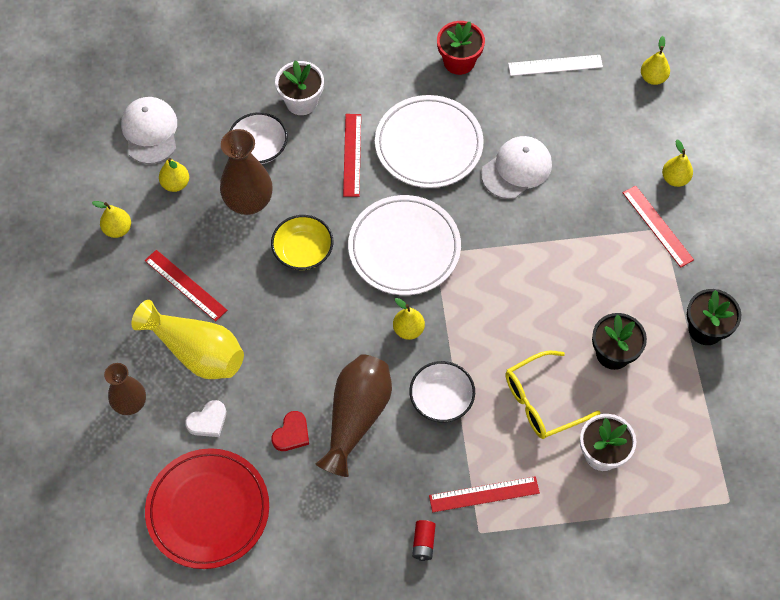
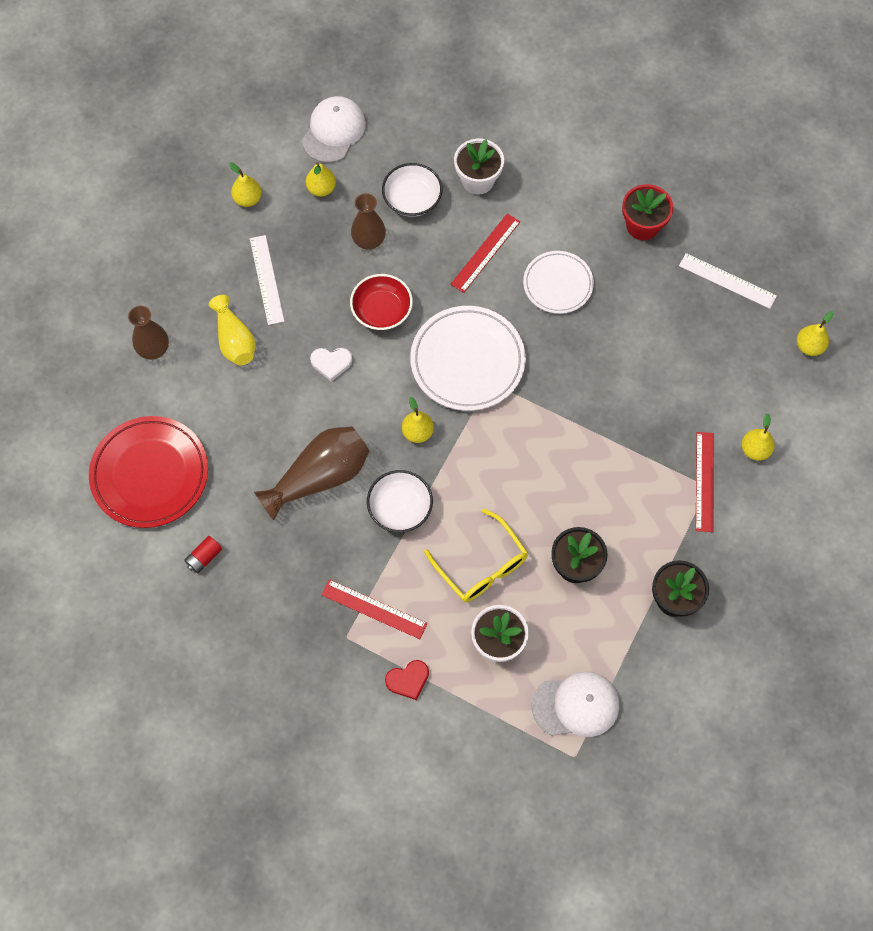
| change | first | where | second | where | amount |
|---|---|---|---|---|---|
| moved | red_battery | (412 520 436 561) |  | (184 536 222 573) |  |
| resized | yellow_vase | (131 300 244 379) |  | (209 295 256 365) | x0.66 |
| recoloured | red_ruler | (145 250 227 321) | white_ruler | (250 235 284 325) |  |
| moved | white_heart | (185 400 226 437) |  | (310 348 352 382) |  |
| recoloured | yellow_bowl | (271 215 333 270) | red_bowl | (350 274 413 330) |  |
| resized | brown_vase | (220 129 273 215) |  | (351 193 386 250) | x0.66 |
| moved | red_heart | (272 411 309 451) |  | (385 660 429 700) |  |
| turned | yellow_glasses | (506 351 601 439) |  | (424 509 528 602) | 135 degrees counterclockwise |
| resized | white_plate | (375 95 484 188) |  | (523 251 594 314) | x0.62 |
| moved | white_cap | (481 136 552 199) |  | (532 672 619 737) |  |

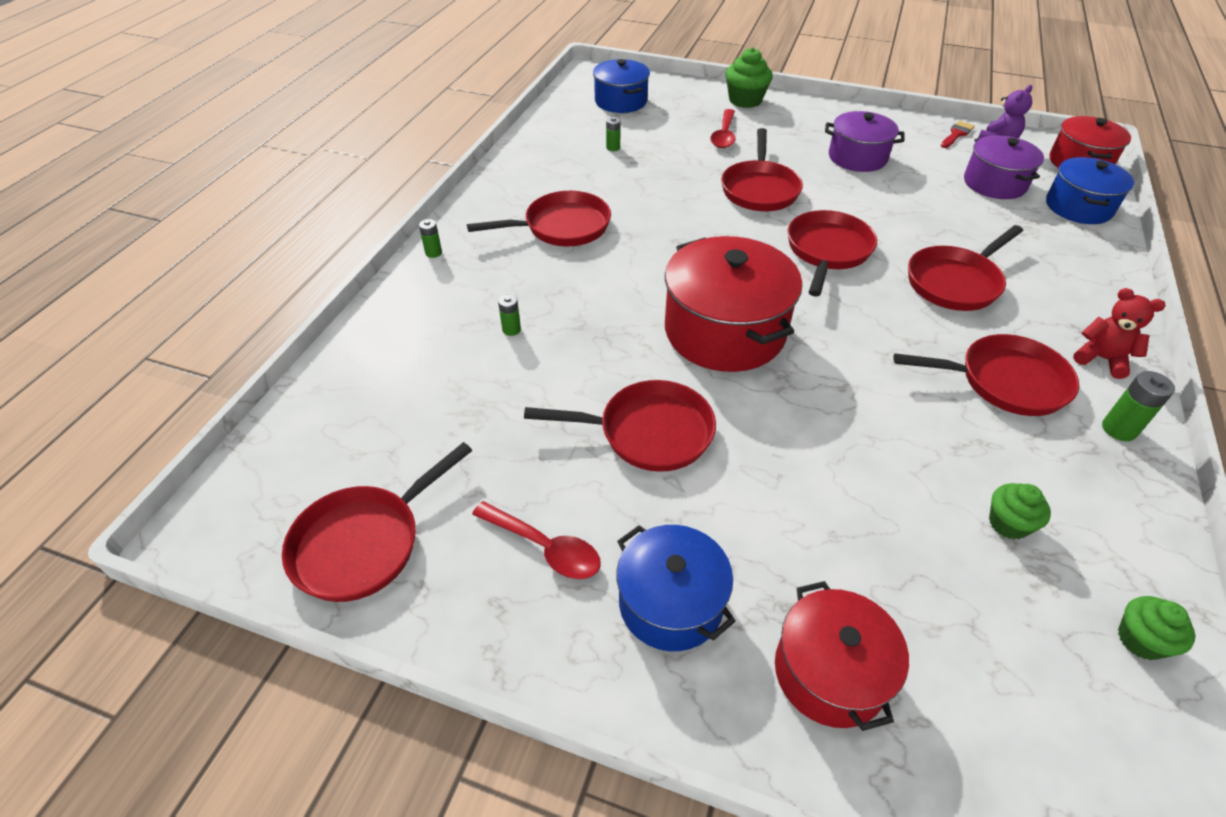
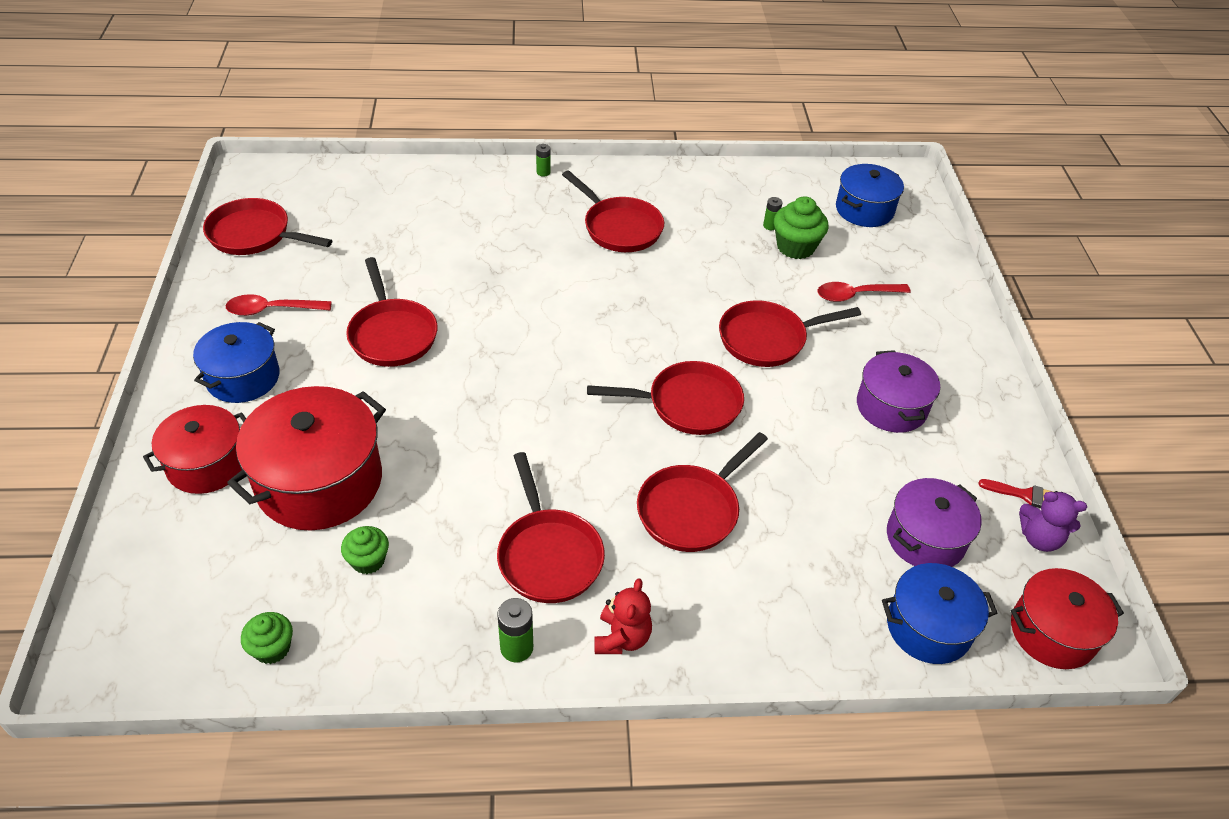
| change | first | where | second | where | amount |
|---|---|---|---|---|---|
| turned | red_spoon | (472 501 601 579) |  | (226 294 332 316) | 75 degrees clockwise |
| moved | red_pot | (665 236 802 372) |  | (227 386 386 530) |  |
| turned | red_pan | (908 225 1023 311) |  | (637 432 768 552) | 75 degrees counterclockwise |
| moved | green_cupcake | (725 47 773 108) |  | (774 196 828 259) |  |
| removed | green_battery | (498 294 521 336) |  |  |  |

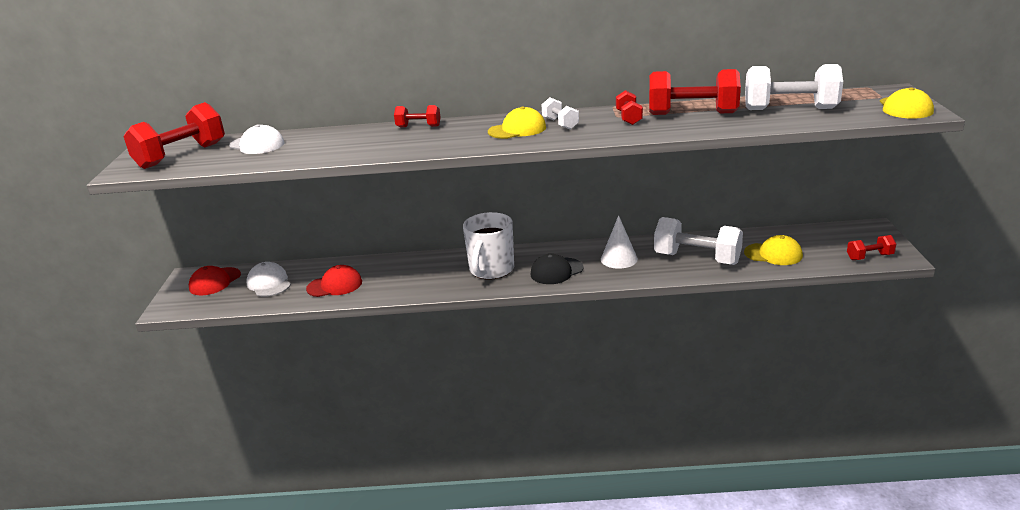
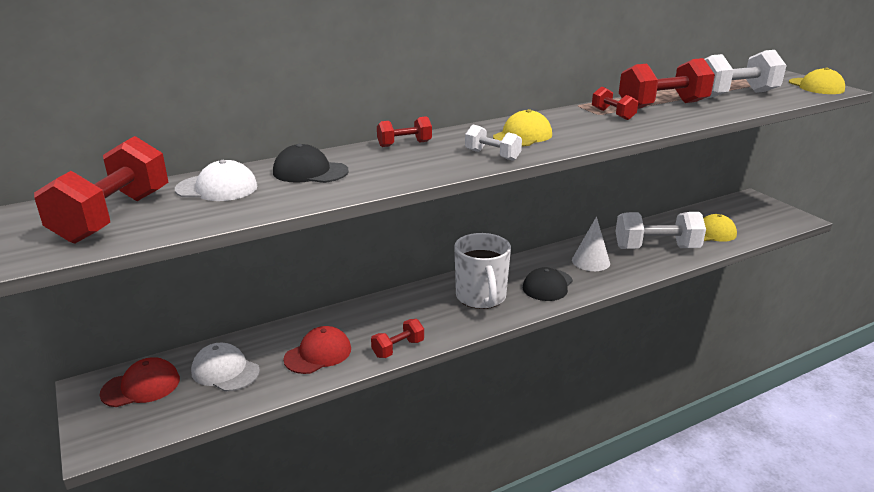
| change | first | where | second | where | amount |
|---|---|---|---|---|---|
| turned | red_cap | (189 266 241 295) |  | (99 357 180 407) | 120 degrees counterclockwise |
| added |  |  | black_cap | (273 144 349 183) |  |
| moved | red_dumbbell | (847 235 896 260) |  | (371 319 424 358) |  |
| moved | white_dumbbell | (542 97 579 130) |  | (465 125 522 161) |  |

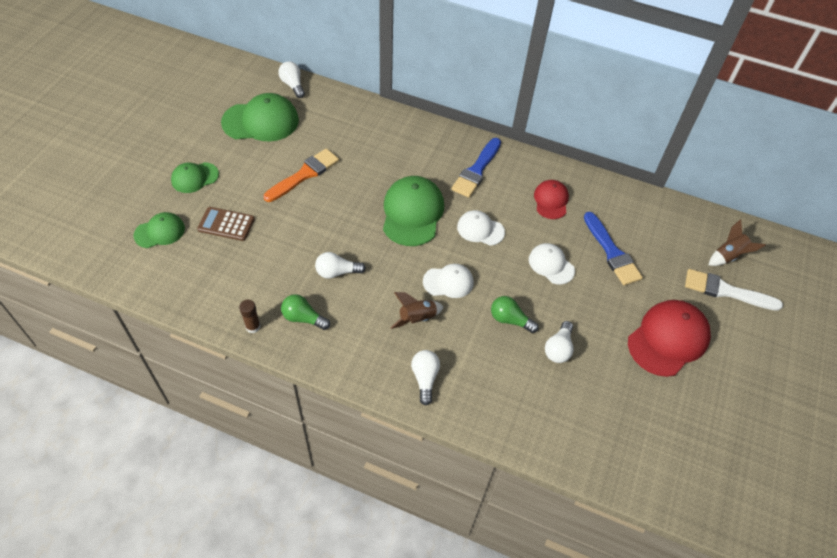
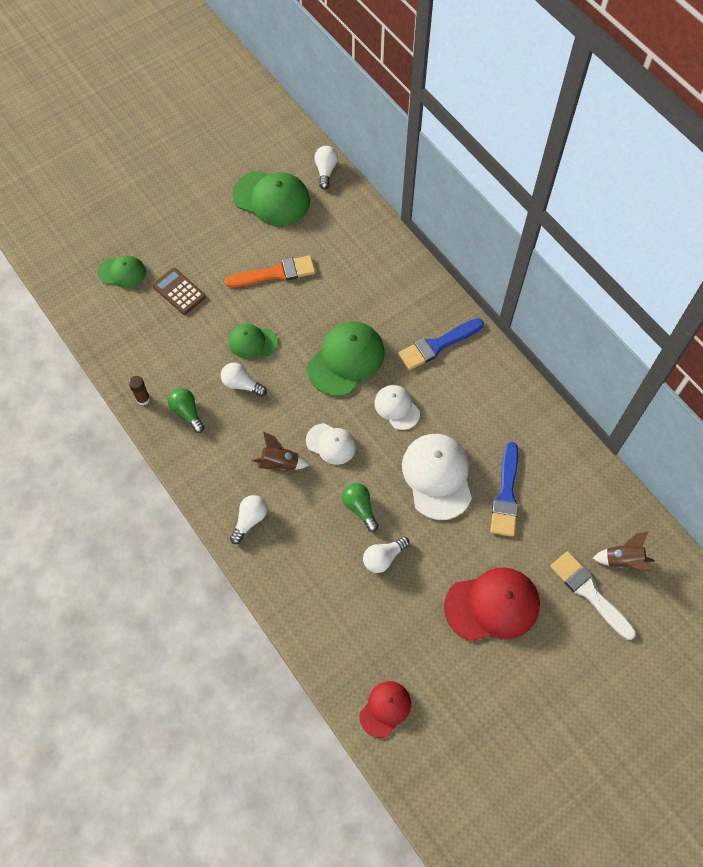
| change | first | where | second | where | amount |
|---|---|---|---|---|---|
| moved | green_cap | (171 162 219 193) |  | (229 324 278 358) |  |
| moved | red_cap | (534 180 569 219) |  | (360 681 411 738) |  |
| resized | white_cap | (529 243 575 284) |  | (402 434 472 520) | x1.72 |

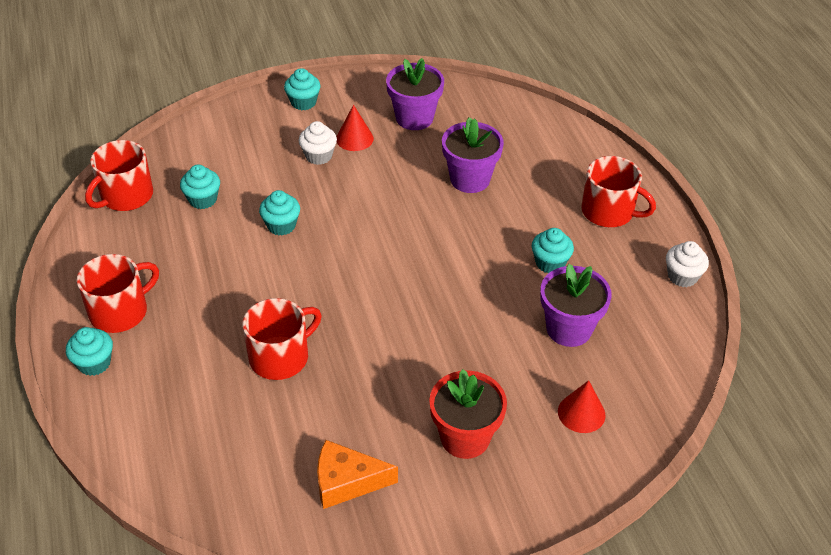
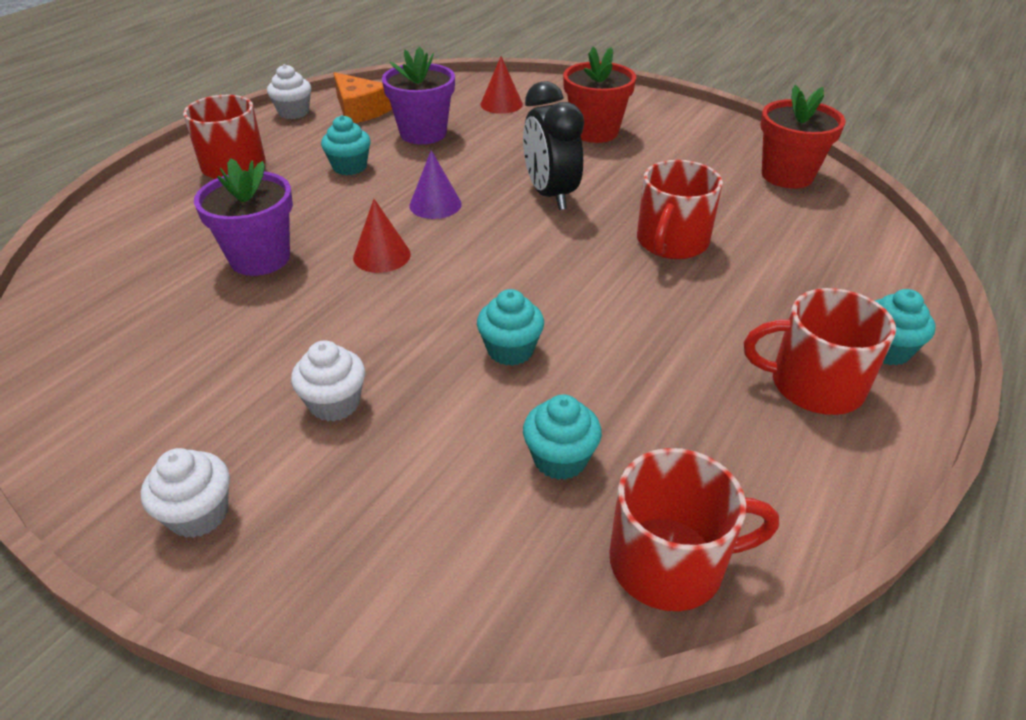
| change | first | where | second | where | amount |
|---|---|---|---|---|---|
| recoloured | turquoise_cupcake | (284 68 321 110) | white_cupcake | (141 448 230 538) |  |
| moved | orange_cheese | (317 440 398 509) |  | (333 72 392 123) |  |
| moved | red_cone | (337 105 374 151) |  | (353 199 411 273) |  |
| added |  |  | purple_cone | (409 150 462 219) |  |
| added |  |  | black_clock | (523 81 584 210) |  |
| turned | red_mug | (243 298 322 380) |  | (637 160 723 259) | 75 degrees counterclockwise |
| added |  |  | red_flower_pot | (760 85 846 189) |  |
| removed | purple_flower_pot | (386 58 444 130) |  |  |  |

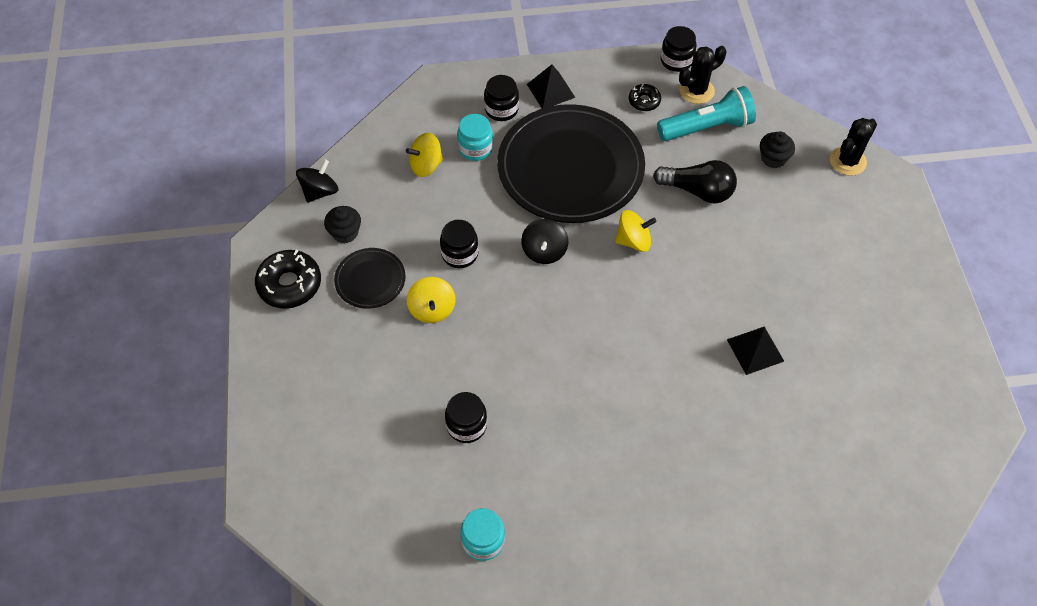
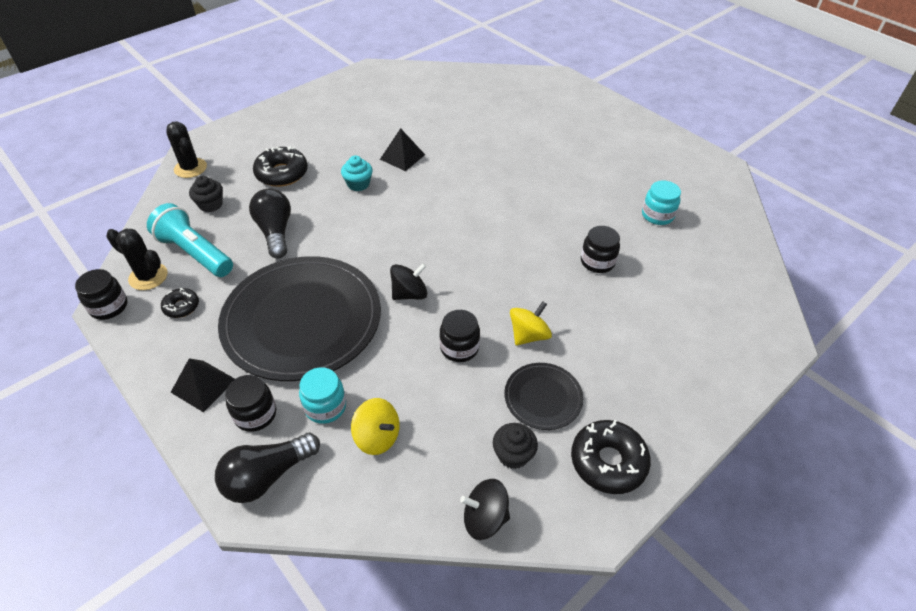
| change | first | where | second | where | amount |
|---|---|---|---|---|---|
| turned | black_cactus | (830 118 877 176) |  | (166 121 207 178) | 45 degrees clockwise |
| added |  |  | black_light_bulb | (215 433 320 503) |  |
| added |  |  | black_donut | (253 146 308 187) |  |
| added |  |  | turquoise_cupcake | (341 155 373 191) |  |
| removed | yellow_spinning_top | (615 210 657 252) |  |  |  |

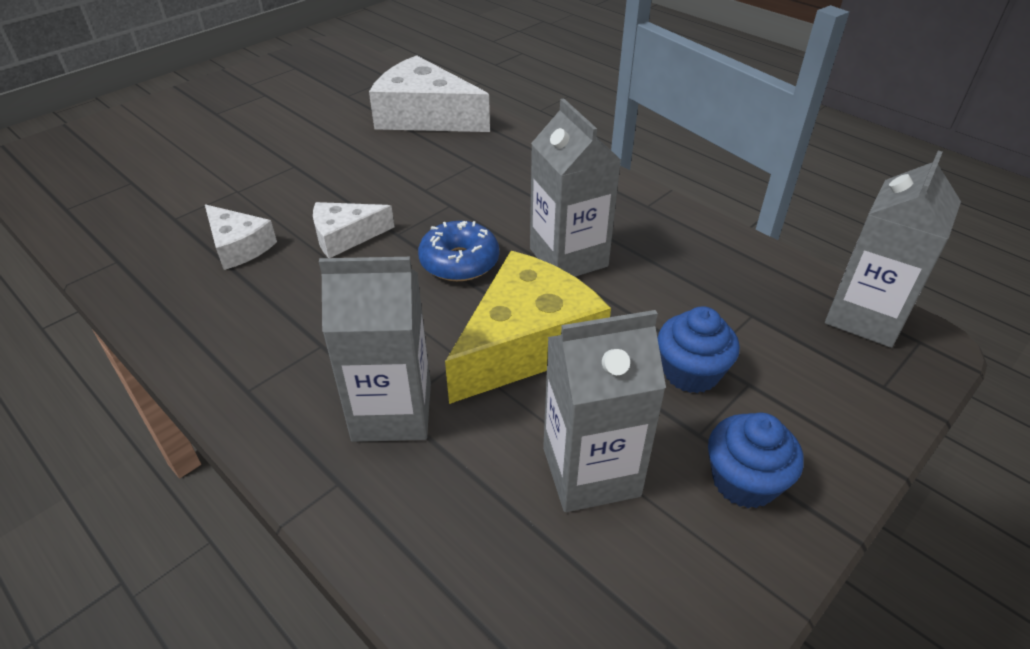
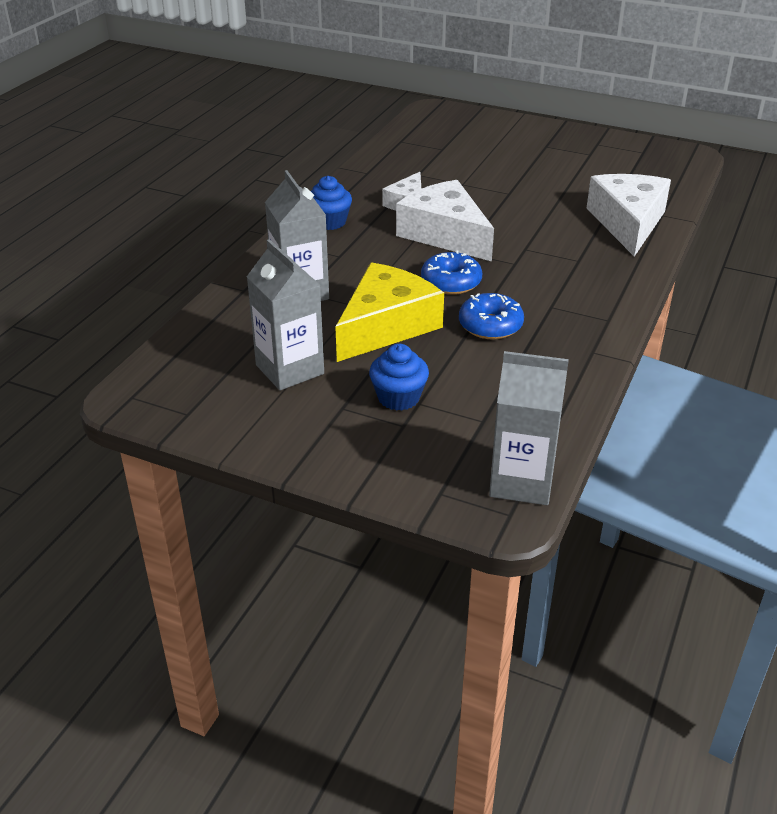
| change | first | where | second | where | amount |
|---|---|---|---|---|---|
| moved | blue_cupcake | (708 413 804 508) |  | (311 176 352 230) |  |
| turned | yellow_cheese | (445 251 611 404) |  | (335 262 444 362) | 75 degrees counterclockwise |
| resized | white_cheese | (313 202 394 258) |  | (396 180 494 262) | x1.84 |
| replaced | grey_carton | (530 98 621 277) | blue_donut | (459 293 524 339) |  |

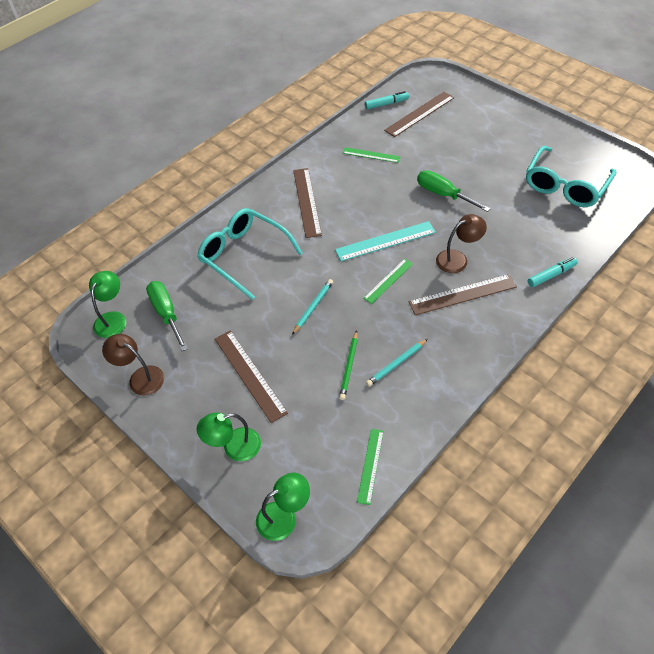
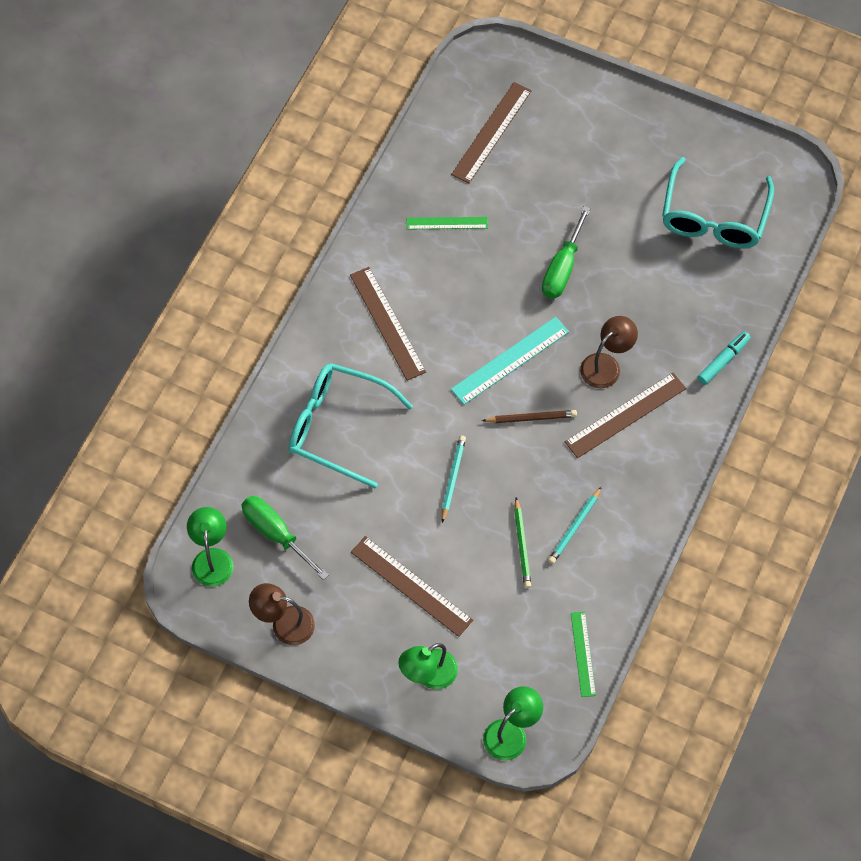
| change | first | where | second | where | amount |
|---|---|---|---|---|---|
| replaced | green_ruler | (363 259 413 304) | brown_pencil | (482 410 577 423) |  |
| turned | green_screwdriver | (417 170 491 212) |  | (542 206 591 299) | 90 degrees counterclockwise |
| removed | turquoise_marker | (365 91 409 109) |  |  |  |

